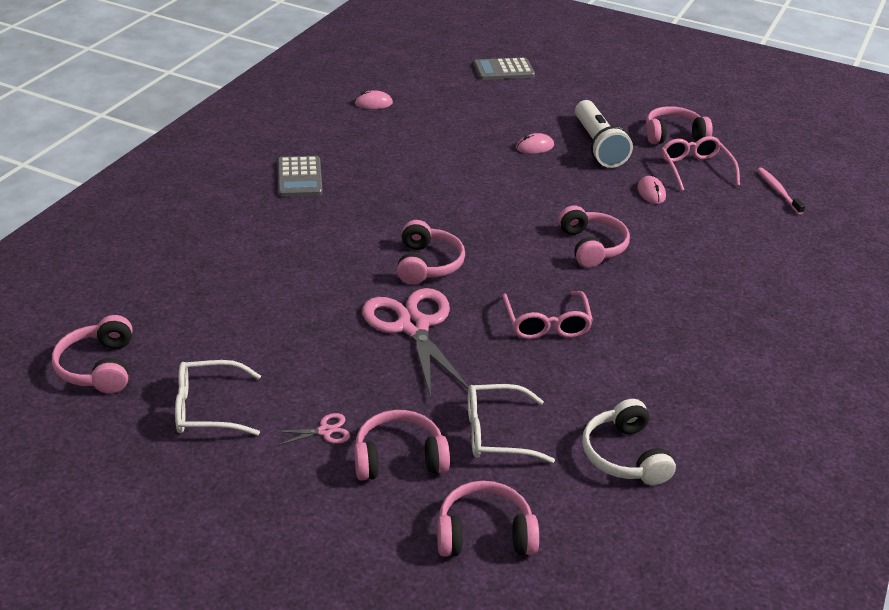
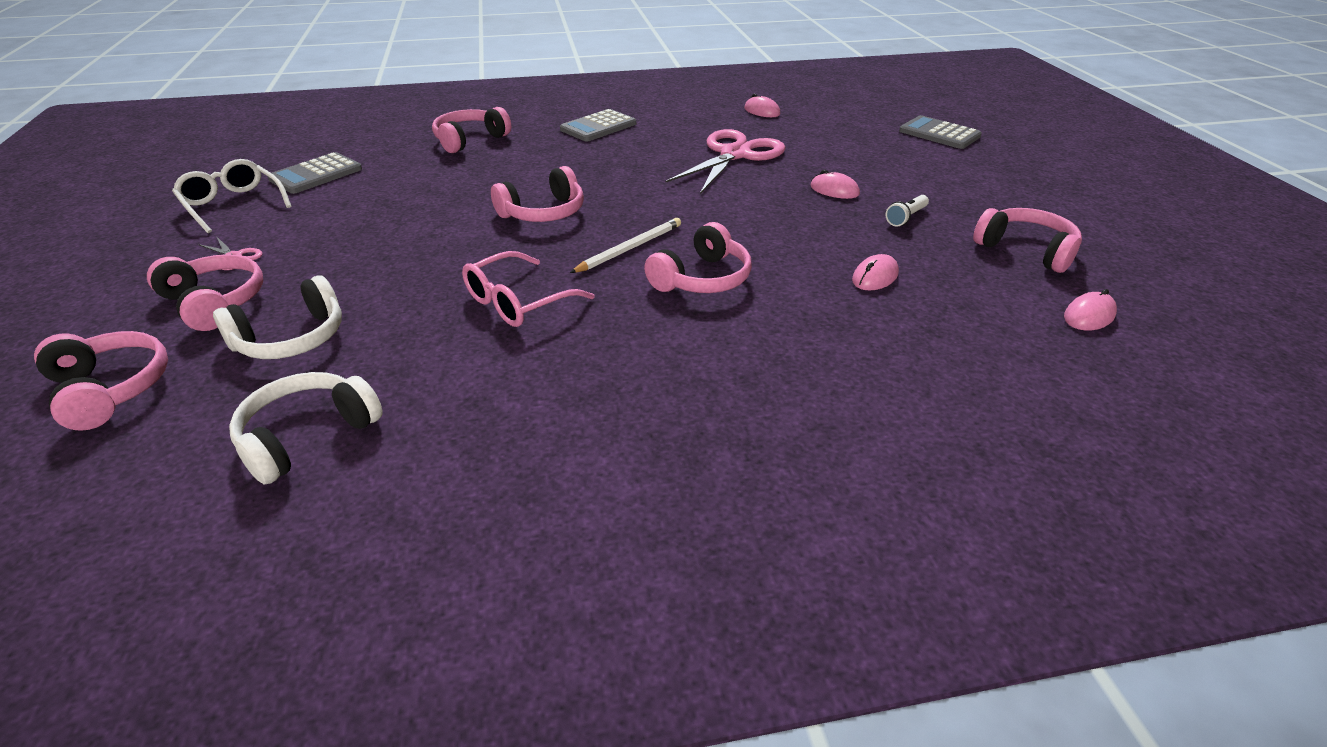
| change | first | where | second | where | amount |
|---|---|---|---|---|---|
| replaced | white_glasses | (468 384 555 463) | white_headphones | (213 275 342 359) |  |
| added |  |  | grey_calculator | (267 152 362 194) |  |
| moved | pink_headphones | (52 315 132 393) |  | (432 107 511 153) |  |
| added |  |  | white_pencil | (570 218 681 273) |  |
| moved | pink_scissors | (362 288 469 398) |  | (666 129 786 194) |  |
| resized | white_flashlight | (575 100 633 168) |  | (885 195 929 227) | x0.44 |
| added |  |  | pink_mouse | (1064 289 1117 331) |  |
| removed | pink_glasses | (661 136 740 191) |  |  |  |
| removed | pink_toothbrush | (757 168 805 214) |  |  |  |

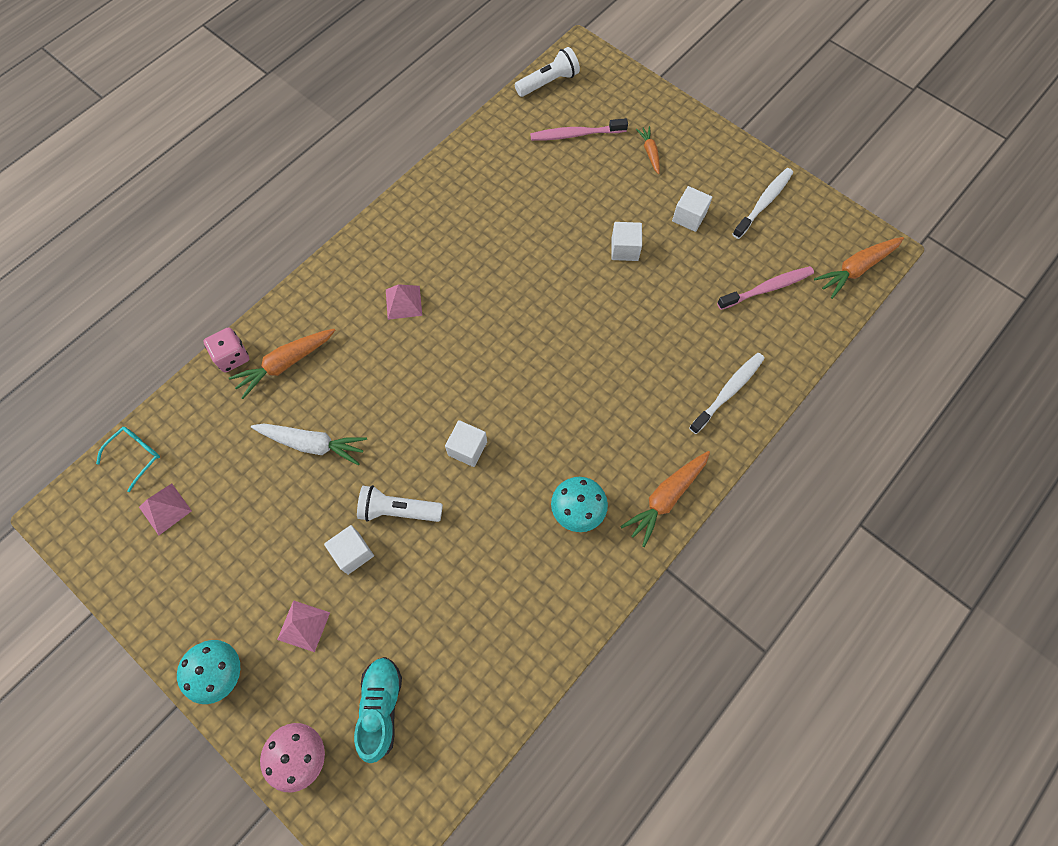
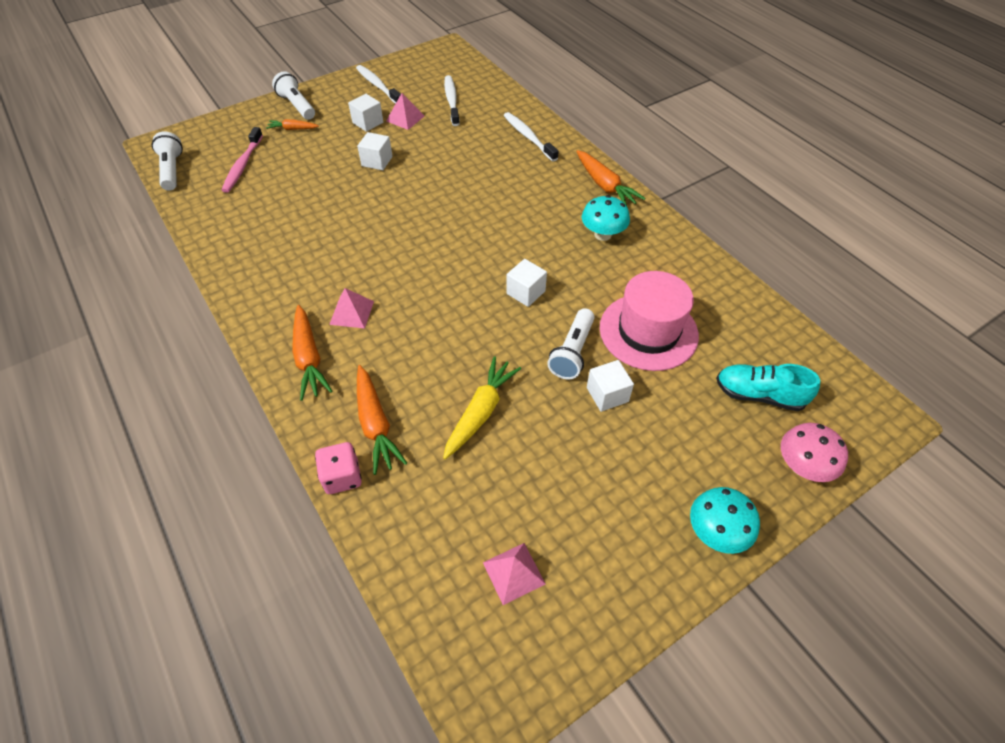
| change | first | where | second | where | amount |
|---|---|---|---|---|---|
| added |  |  | white_flashlight | (272 71 315 120) |  |
| moved | orange_carrot | (814 237 904 299) |  | (292 305 332 401) |  |
| moved | pink_pyramid | (277 600 330 652) |  | (386 93 424 130) |  |
| recoloured | white_carrot | (251 424 367 465) | yellow_carrot | (443 356 521 459) |  |
| recoloured | pink_toothbrush | (717 266 814 310) | white_toothbrush | (444 75 460 126) |  |
| added |  |  | pink_hat | (600 271 699 371) |  |
| removed | turquoise_glasses | (96 427 160 492) |  |  |  |

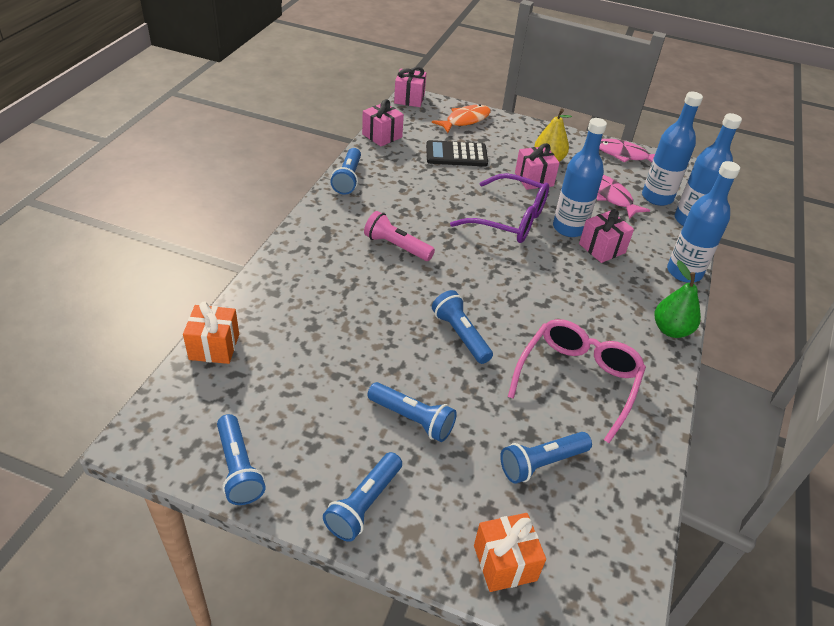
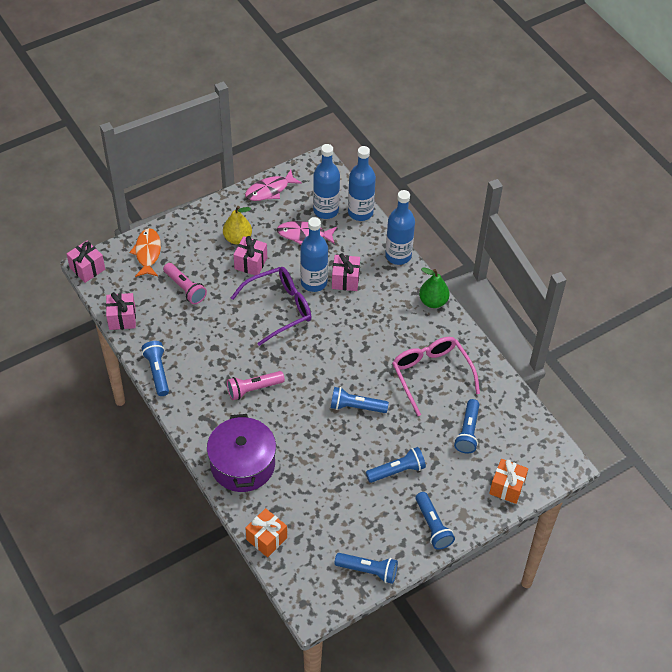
| change | first | where | second | where | amount |
|---|---|---|---|---|---|
| turned | blue_flashlight | (330 148 361 195) |  | (142 341 169 396) | 150 degrees counterclockwise |
| replaced | black_calculator | (426 140 488 167) | pink_flashlight | (163 263 207 304) |  |
| added |  |  | purple_pot | (207 414 276 492) |  |

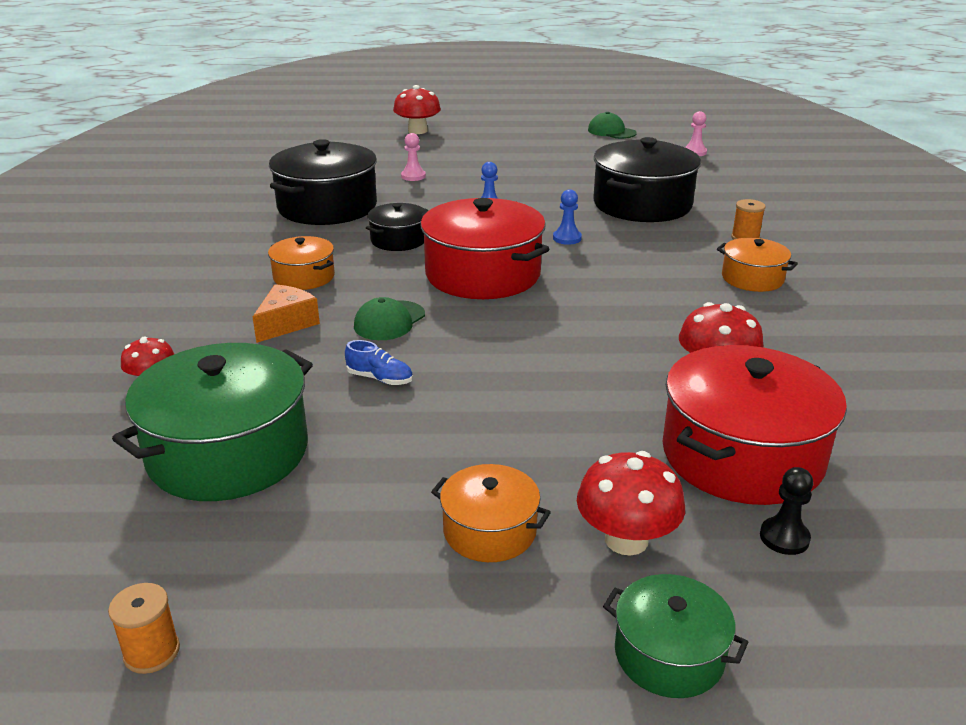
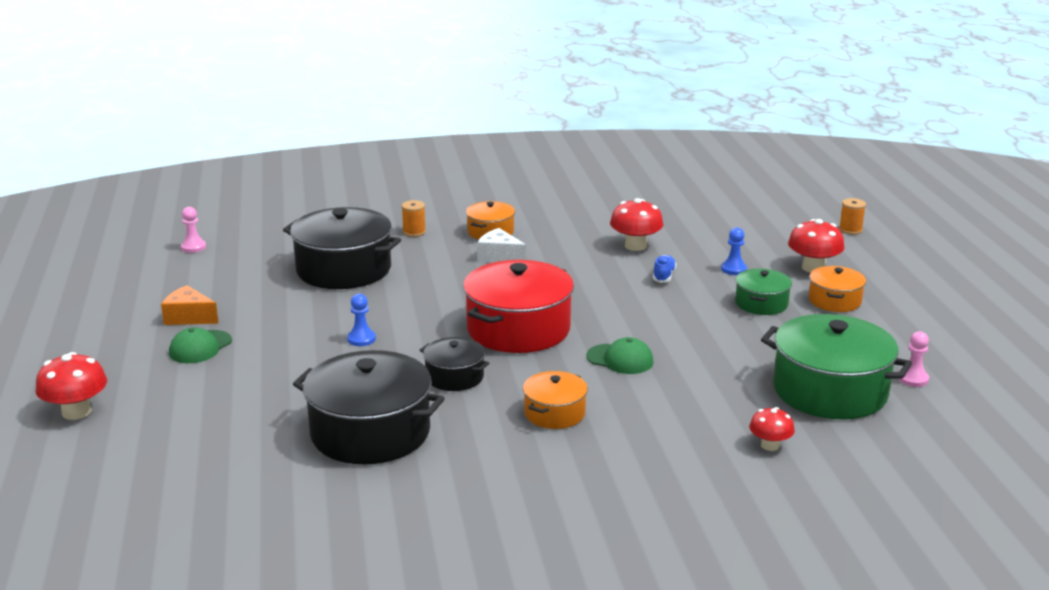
| change | first | where | second | where | amount |
|---|---|---|---|---|---|
| moved | orange_cheese | (253 284 320 343) |  | (161 285 219 325) |  |
| moved | green_cap | (588 112 637 139) |  | (169 327 232 363) |  |
| added |  |  | white_cheese | (477 228 526 263) |  |
| moved | blue_shoe | (345 340 413 385) |  | (653 255 676 283) |  |
| moved | blue_pawn | (553 189 582 245) |  | (721 227 747 275) |  |
| moved | green_pot | (603 574 748 698) |  | (735 268 792 315) |  |
| moved | orange_spool | (108 583 180 674) |  | (839 198 866 235) |  |
| moved | pink_pawn | (401 133 426 181) |  | (898 331 929 387) |  |
| removed | red_pot | (663 345 847 505) |  |  |  |
| removed | black_pawn | (760 467 813 555) |  |  |  |

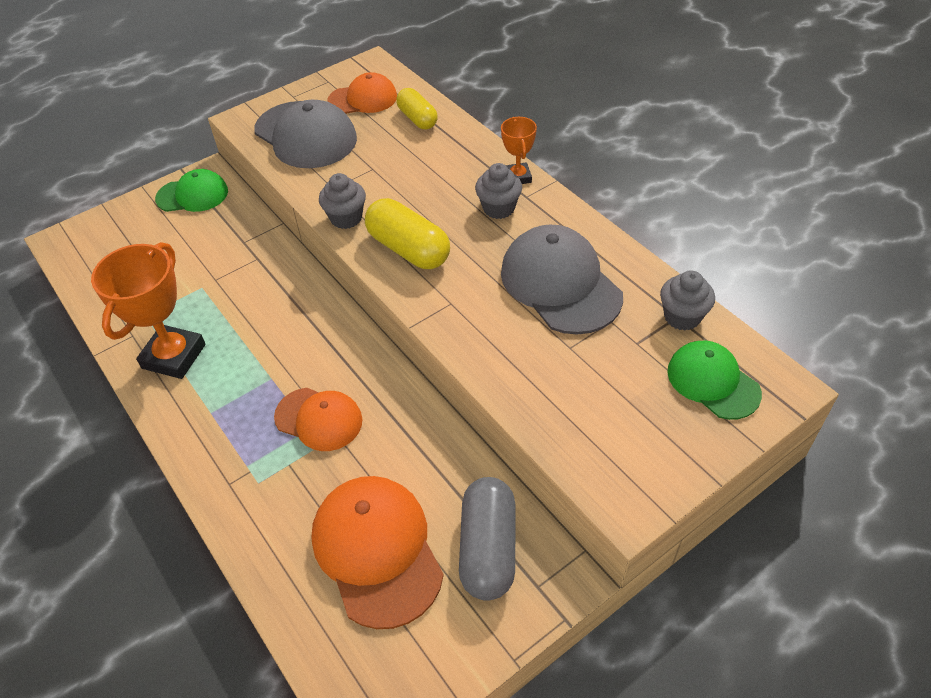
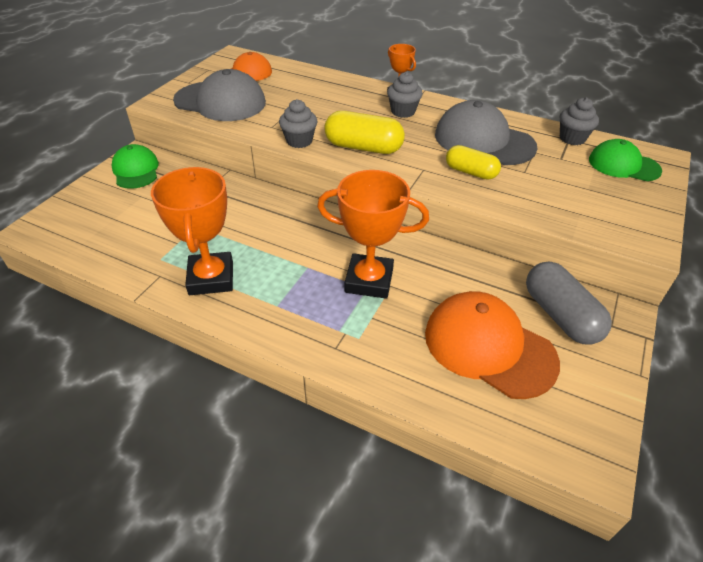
| change | first | where | second | where | amount |
|---|---|---|---|---|---|
| turned | green_cap | (155 169 228 212) |  | (111 144 159 189) | 75 degrees counterclockwise |
| replaced | orange_cap | (274 388 362 451) | orange_trophy | (317 170 429 299) |  |
| moved | yellow_capsule | (396 88 438 129) |  | (446 145 501 180) |  |

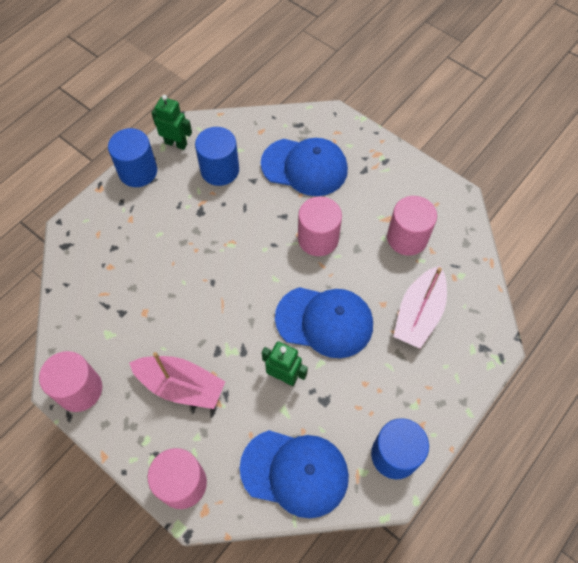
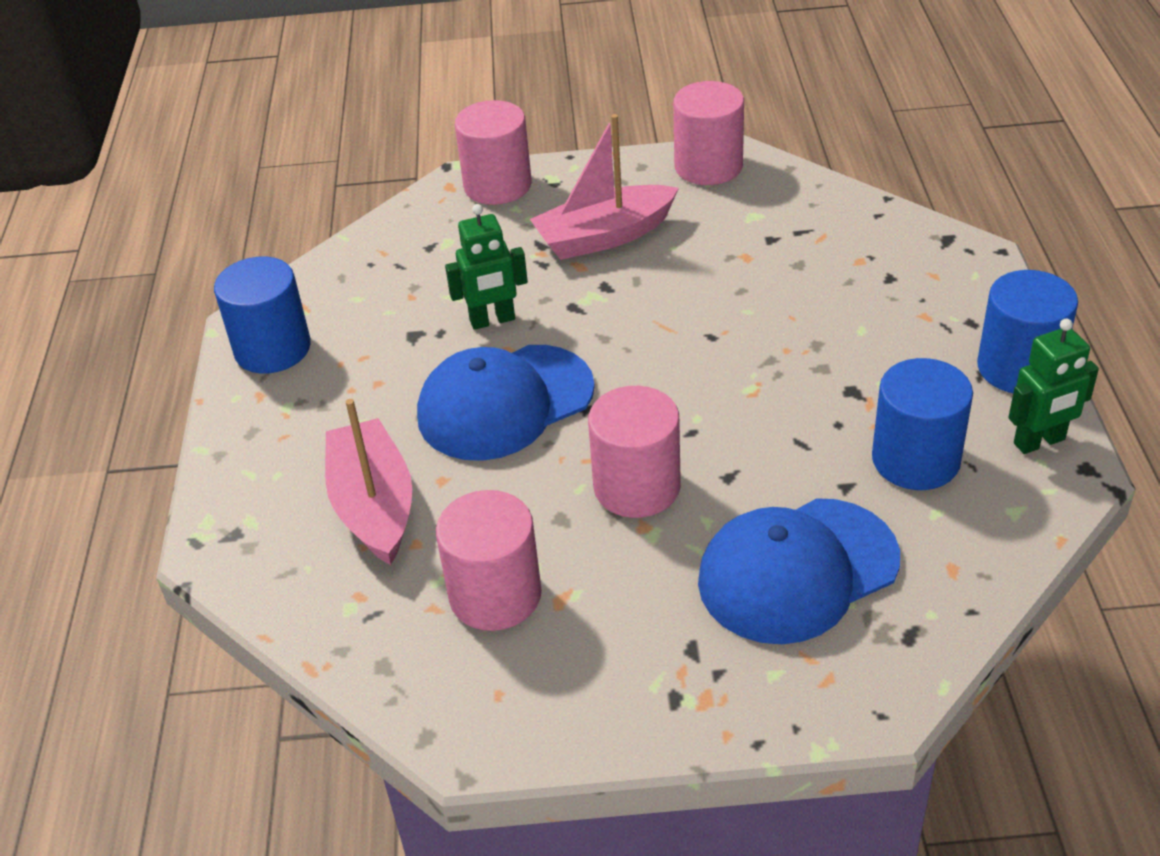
| change | first | where | second | where | amount |
|---|---|---|---|---|---|
| removed | blue_cap | (240 430 349 518) |  |  |  |

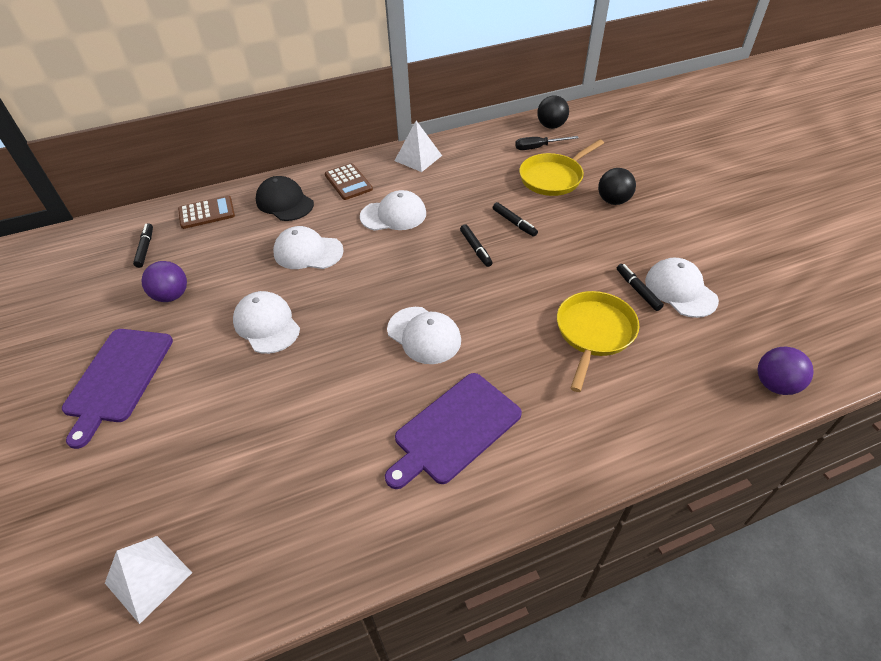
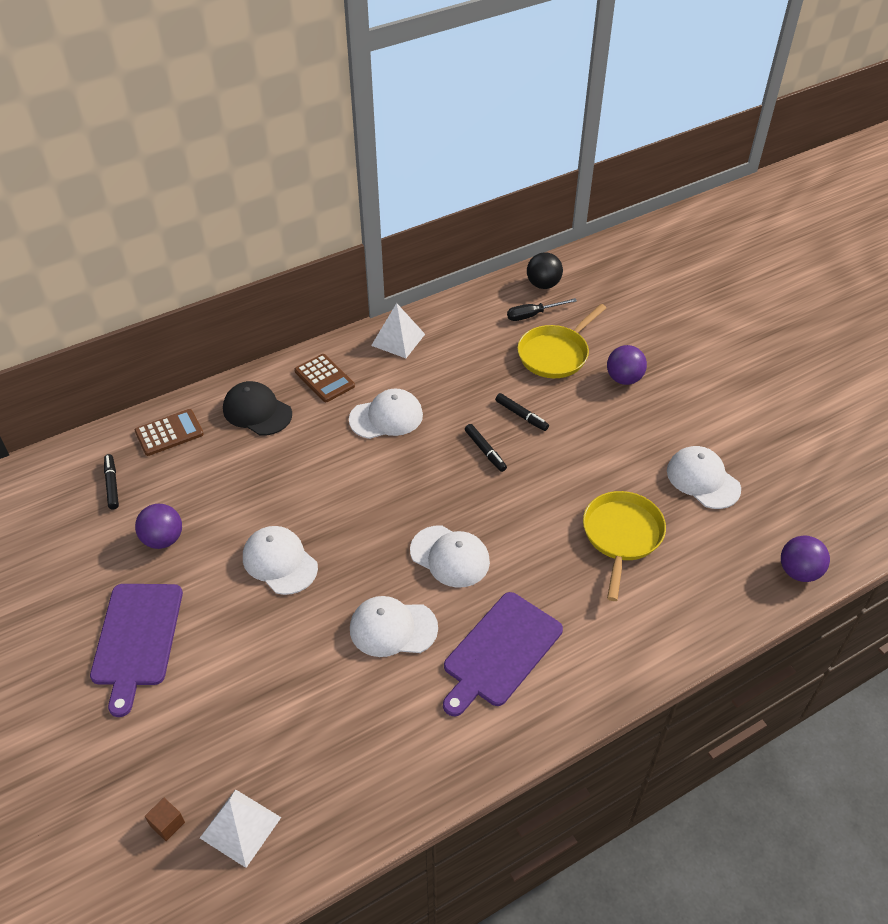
| change | first | where | second | where | amount |
|---|---|---|---|---|---|
| added |  |  | brown_cube | (145 798 185 841) |  |
| moved | white_cap | (273 226 344 269) |  | (350 596 438 657) |  |
| recoloured | black_ball | (598 168 636 205) | purple_ball | (607 345 647 385) |  |
| removed | black_marker | (617 264 664 311) |  |  |  |

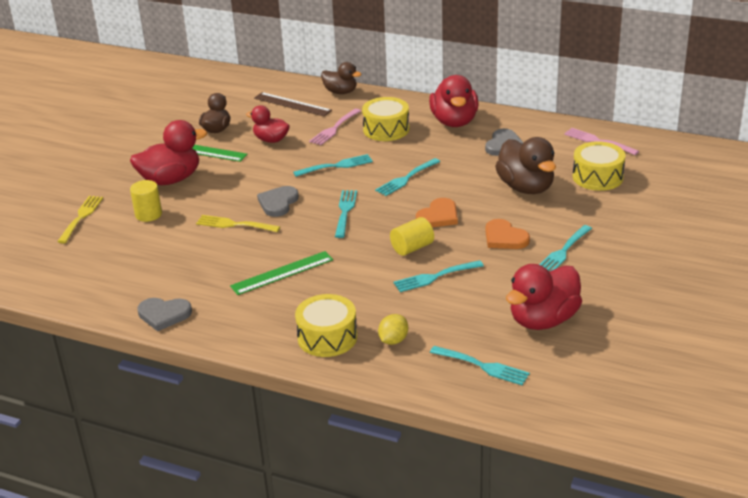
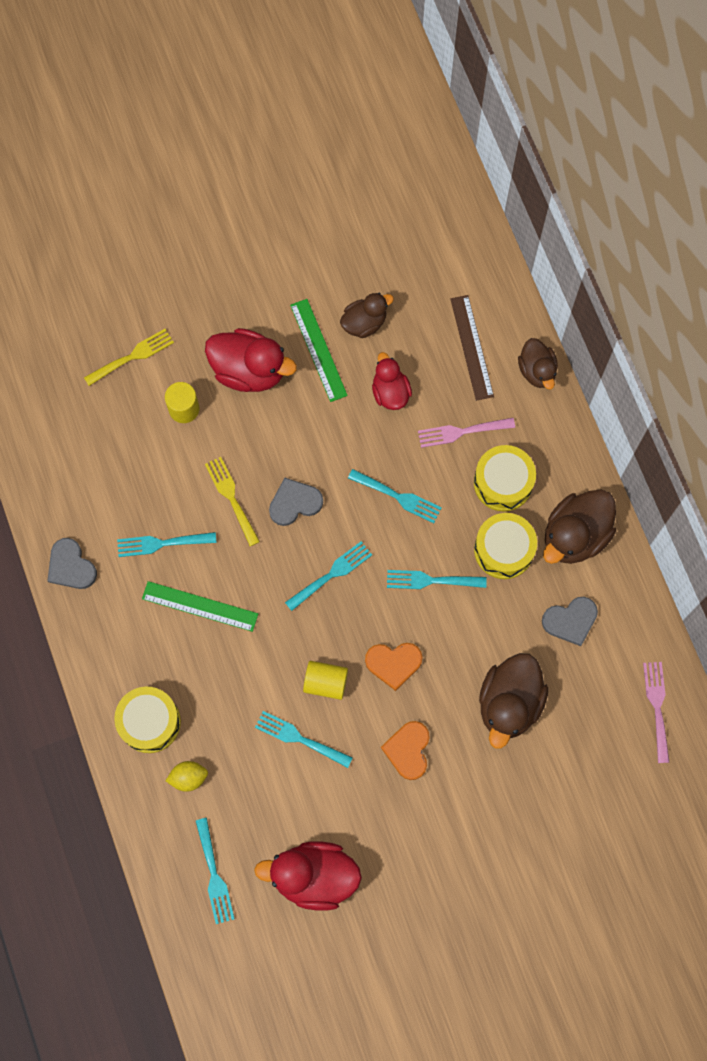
| change | first | where | second | where | amount |
|---|---|---|---|---|---|
| moved | turquoise_fork | (539 225 592 272) |  | (117 532 217 557) |  |
| moved | yellow_drum | (573 141 626 191) |  | (474 513 537 579) |  |
| recoloured | red_duck | (429 75 479 127) | brown_duck | (543 489 616 564) |  |

